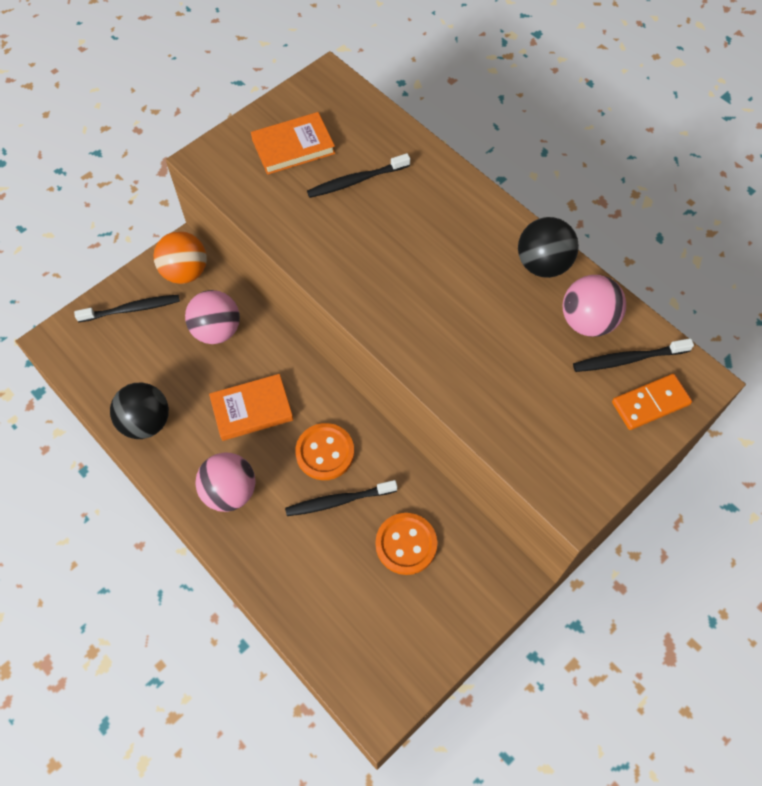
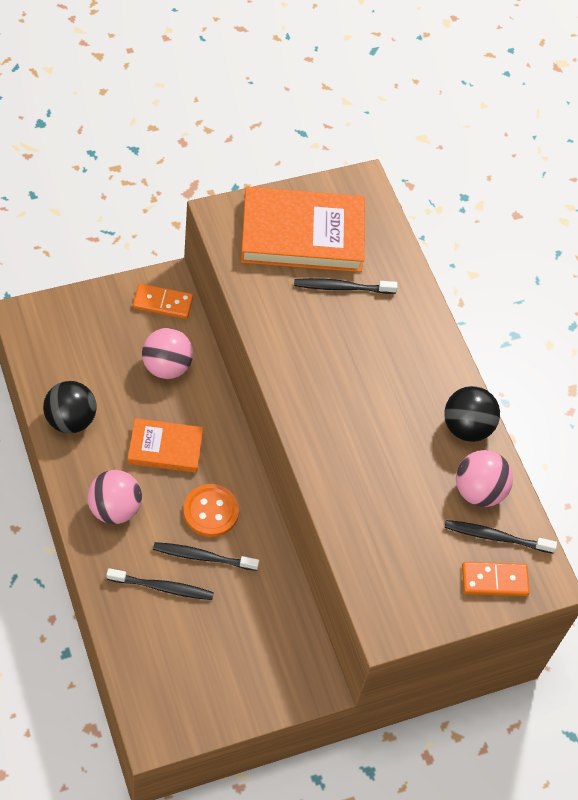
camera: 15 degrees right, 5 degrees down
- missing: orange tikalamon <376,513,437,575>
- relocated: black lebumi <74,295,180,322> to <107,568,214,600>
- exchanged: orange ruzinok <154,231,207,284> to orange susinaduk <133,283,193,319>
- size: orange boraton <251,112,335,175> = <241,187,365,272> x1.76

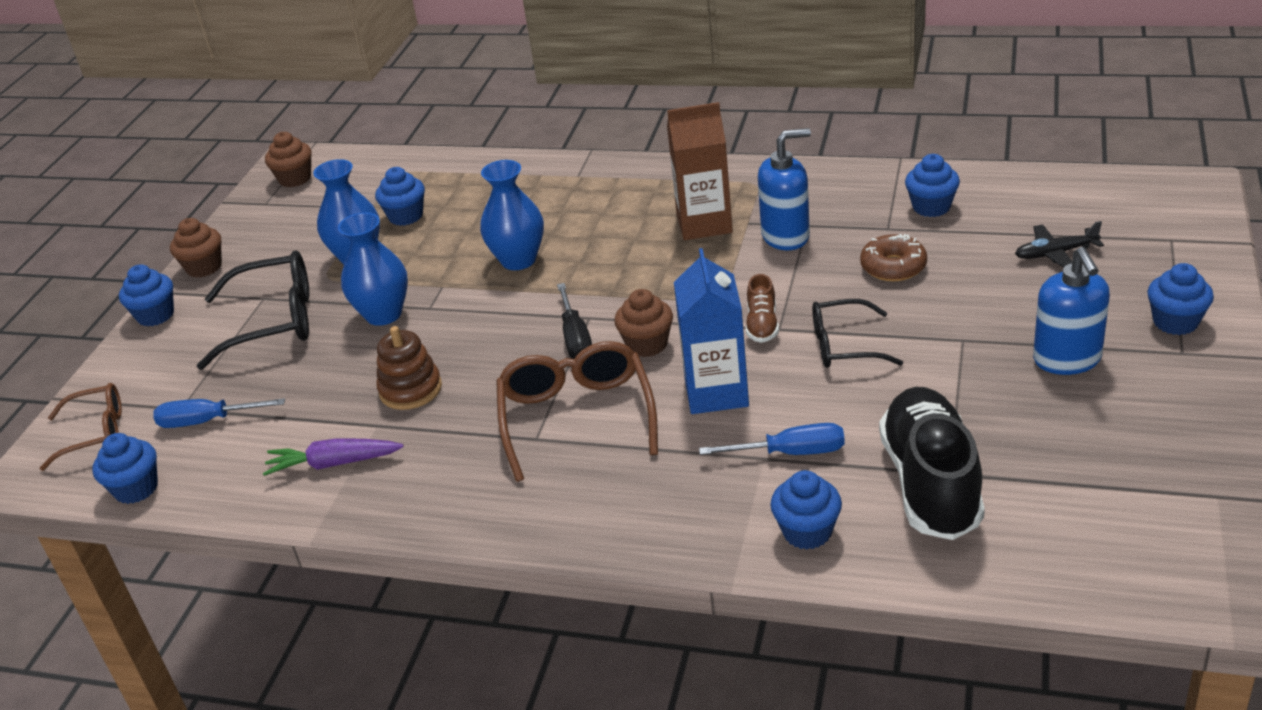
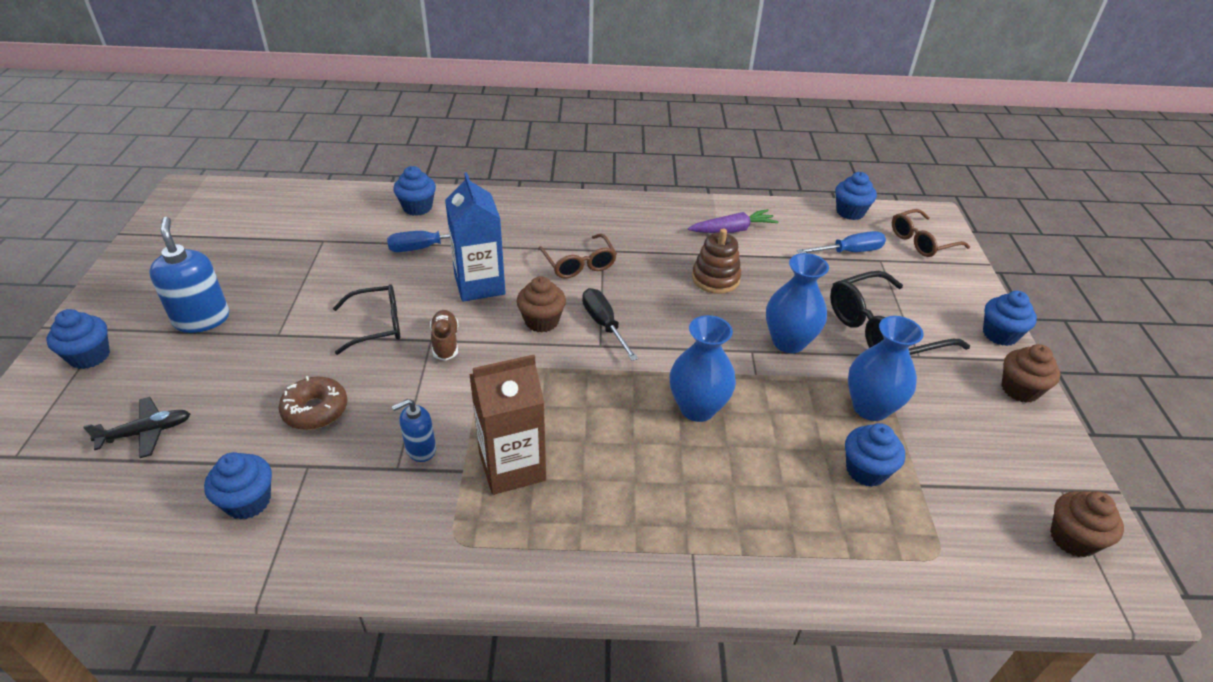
camera: 160 degrees right, 5 degrees up
- missing: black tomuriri <879,387,985,540>
- size: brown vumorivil <496,341,658,482> = <538,234,617,279> x0.64
- size: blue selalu <758,128,811,250> = <392,399,436,462> x0.59

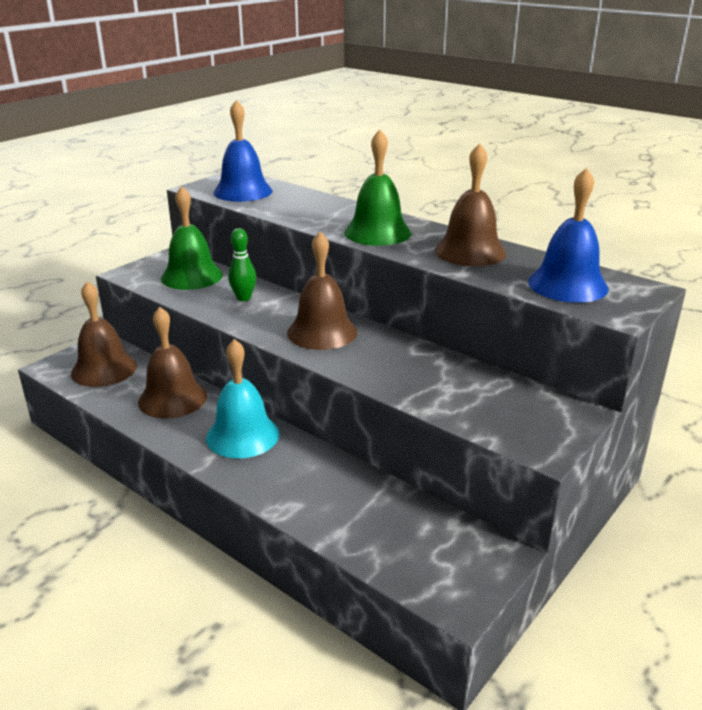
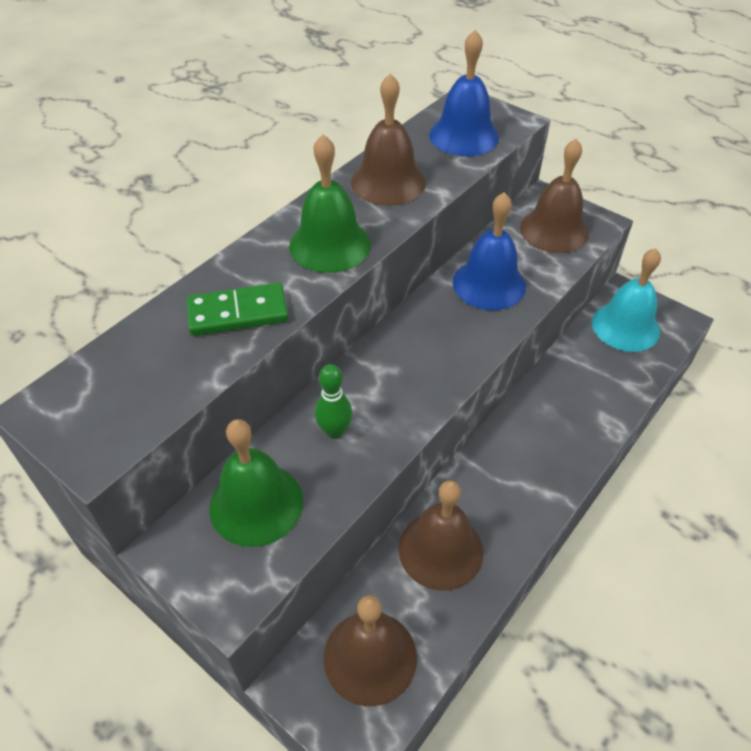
camera: 90 degrees left, 20 degrees up
- appeared: green susinaduk <187,283,288,336>
- relocated: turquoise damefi <206,339,279,459> to <592,248,661,352>
- relocated: blue damefi <213,100,272,202> to <453,192,526,310>
- relocated: brown damefi <287,232,357,350> to <520,139,589,253>

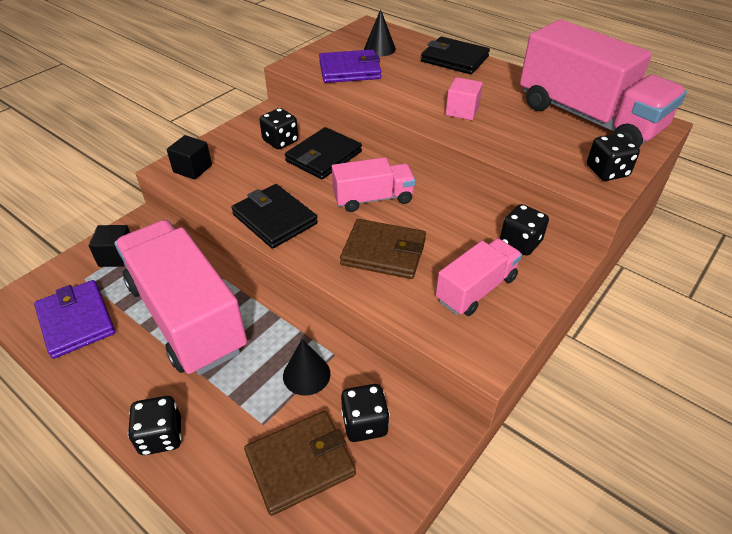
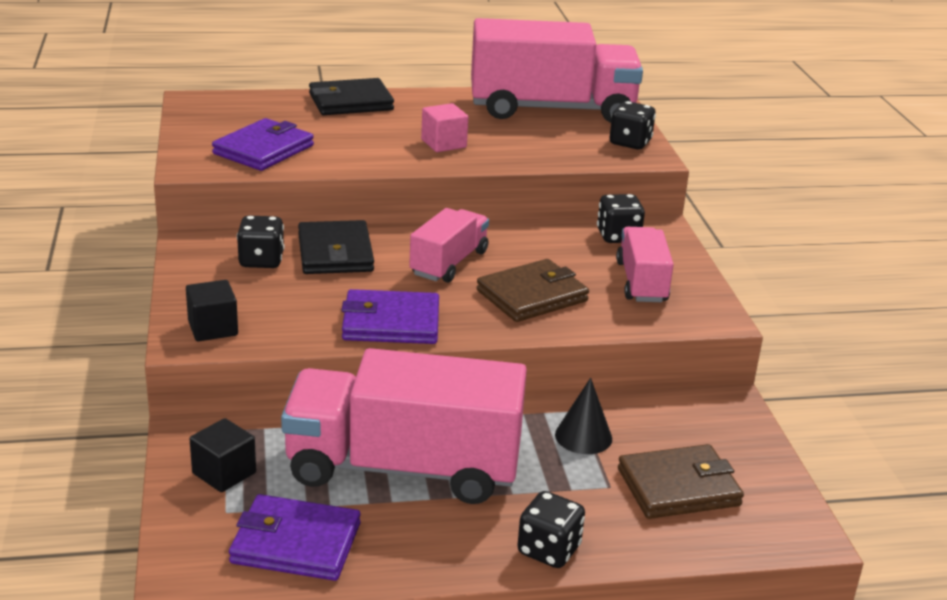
camera: 50 degrees left, 15 degrees down
- missing: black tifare <341,384,390,442>
- missing: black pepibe <364,9,396,56>
- colour: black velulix <231,184,318,249> to purple velulix <342,289,439,344>
- spun: brown velulix <244,411,356,516> = <618,444,744,519> 60 degrees clockwise

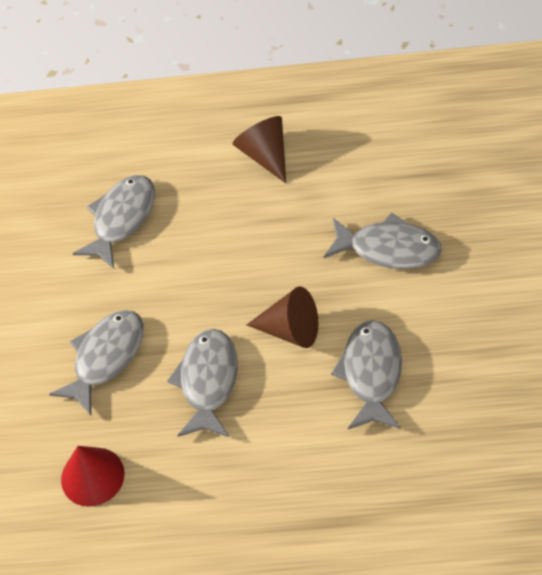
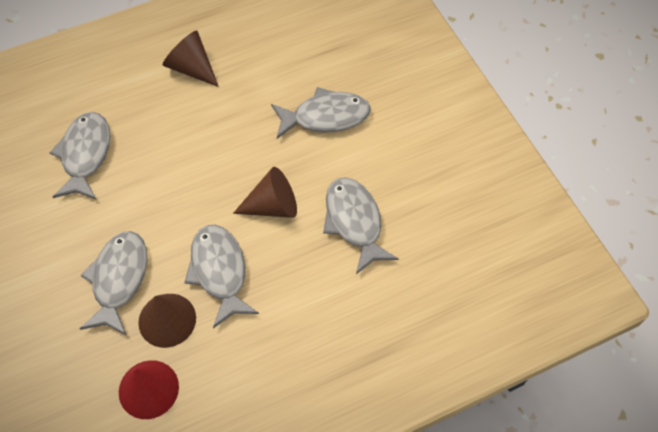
camera: 30 degrees left, 5 degrees up
- appeared: brown pepibe <138,294,196,348>

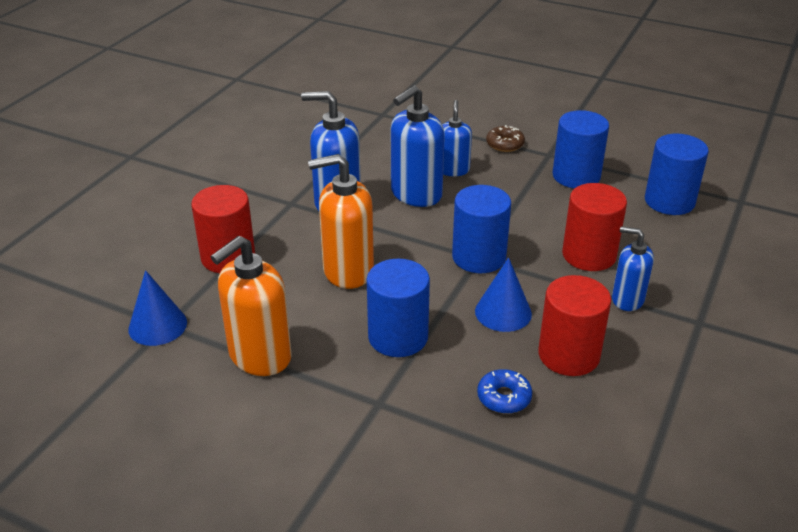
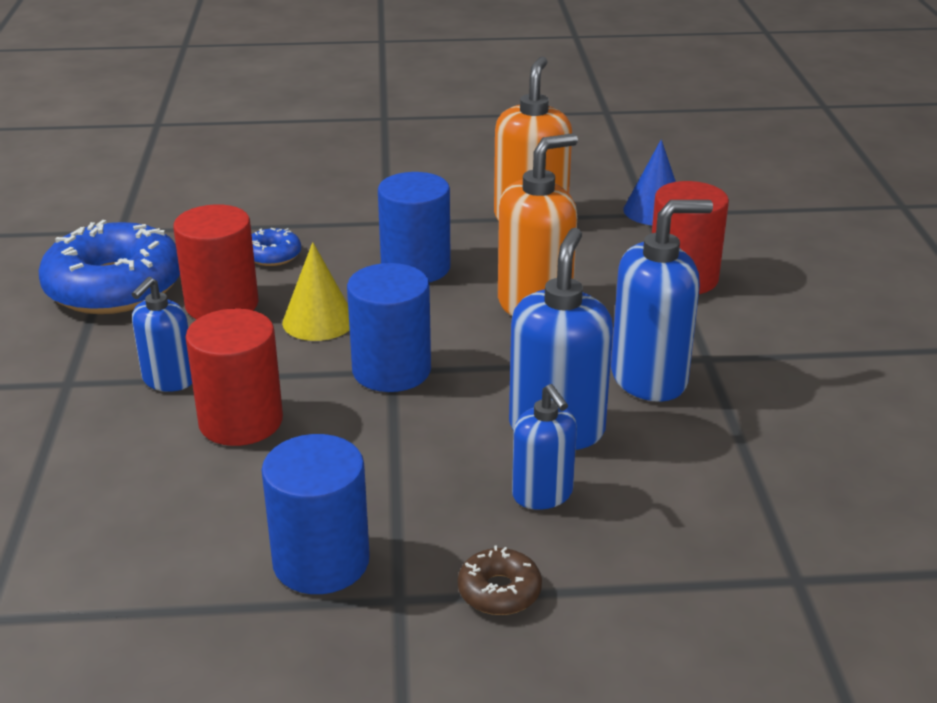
camera: 150 degrees right, 5 degrees down
- missing: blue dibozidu <645,134,709,215>
- appeared: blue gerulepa <39,220,180,314>
- colour: blue pepibe <475,257,532,332> to yellow pepibe <282,242,350,341>
- spun: blue selalu <612,227,654,311> = <132,277,192,392> 120 degrees clockwise

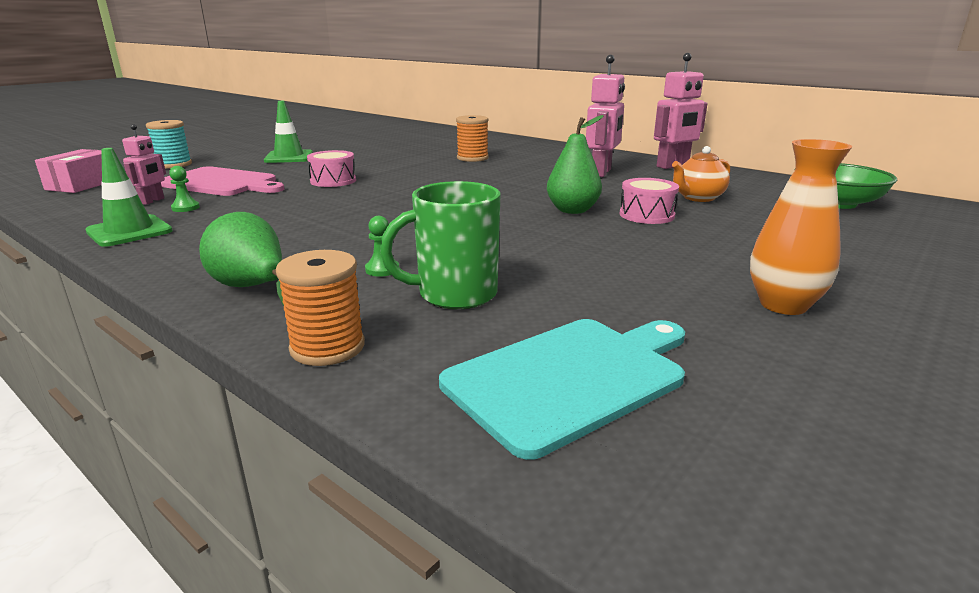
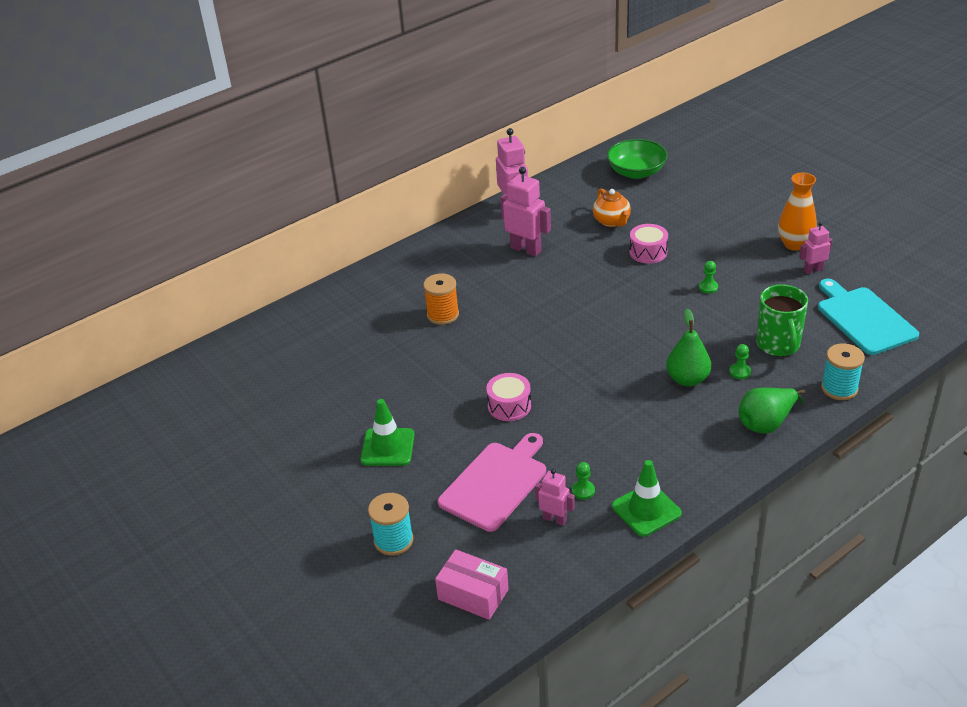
camera: 75 degrees left, 15 degrees up
- appeared: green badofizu <699,261,718,294>
- appeared: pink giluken <799,222,832,274>
- relocated: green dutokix <547,115,604,214> to <666,309,711,386>
- colour: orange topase <276,250,365,366> to turquoise topase <821,343,865,400>

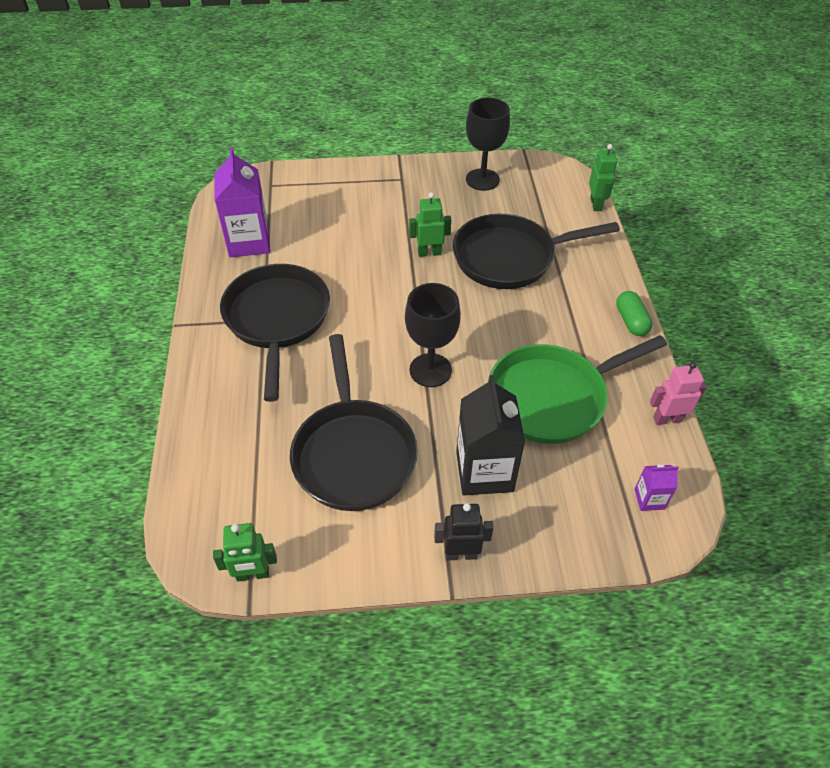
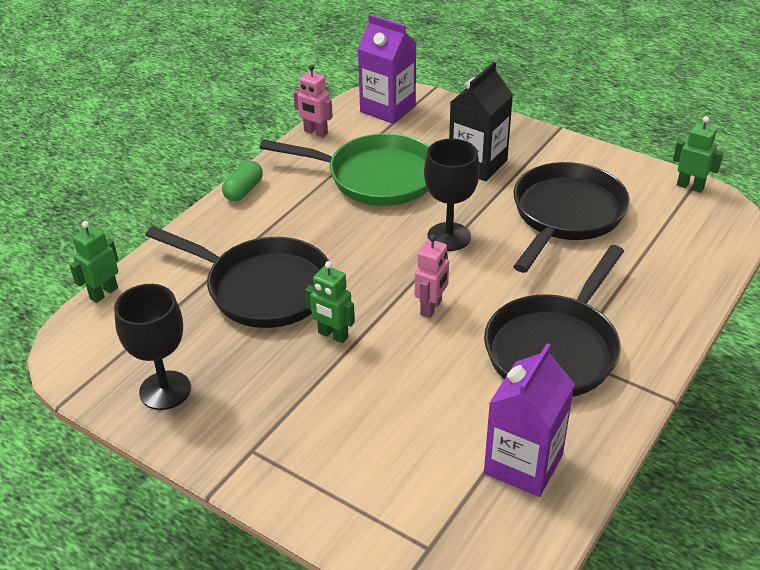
camera: 140 degrees left, 10 degrees down
- missing: black giluken <434,503,493,560>
- appeared: pink giluken <415,234,449,318>
- size: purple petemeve <634,464,679,511> = <357,14,416,124> x2.10

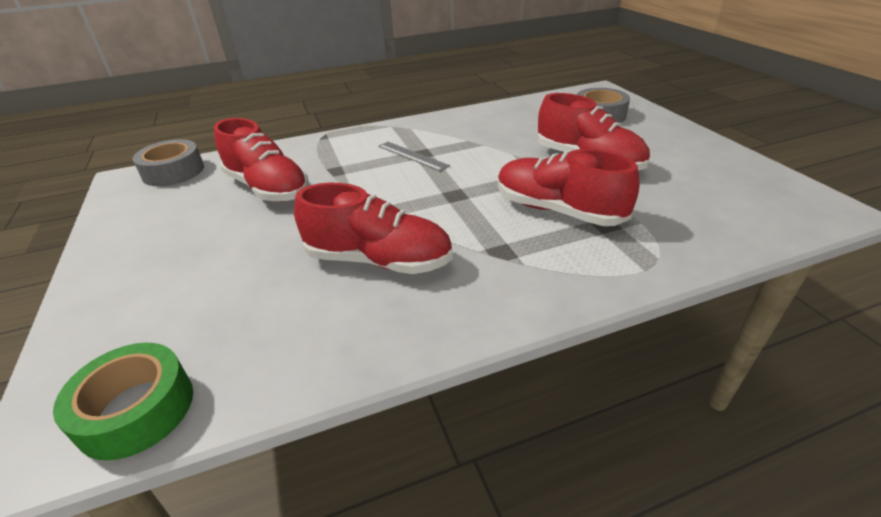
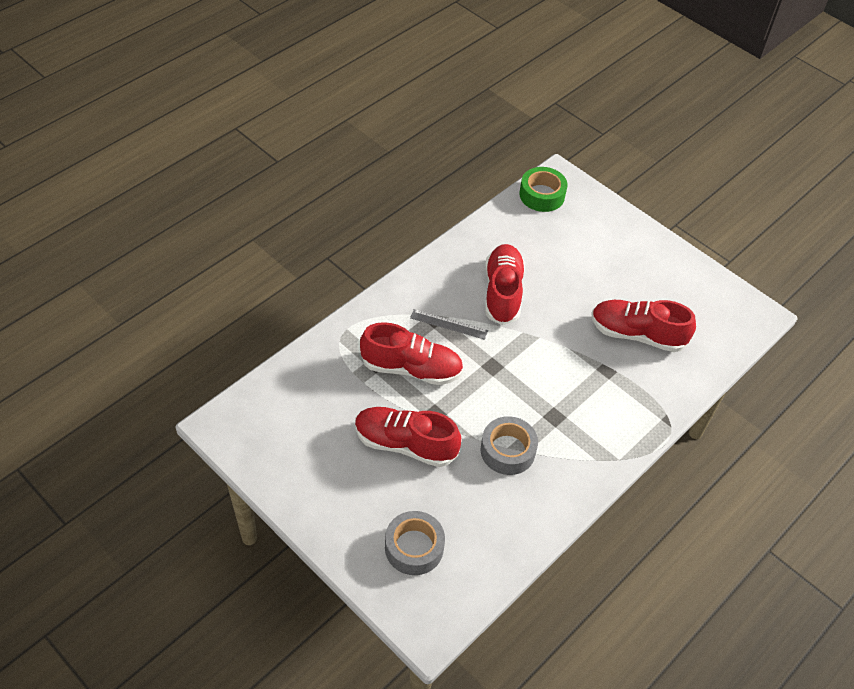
camera: 150 degrees right, 15 degrees up
- relocated: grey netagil <132,139,204,186> to <480,416,538,475>
- relocated: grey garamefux <378,142,450,171> to <410,309,488,340>
- spun: red tomuriri <294,183,453,274> = <485,244,525,325> 105 degrees clockwise

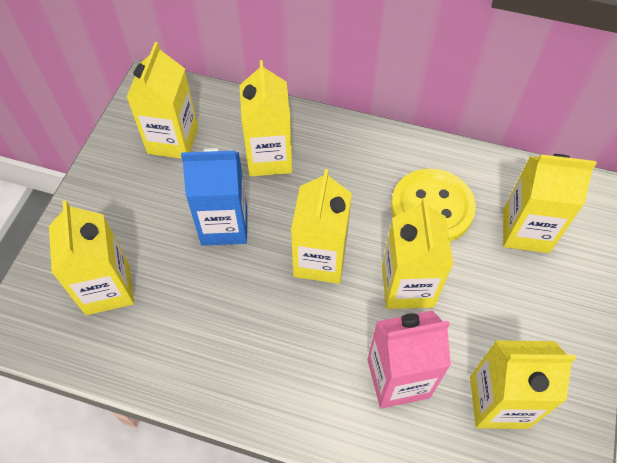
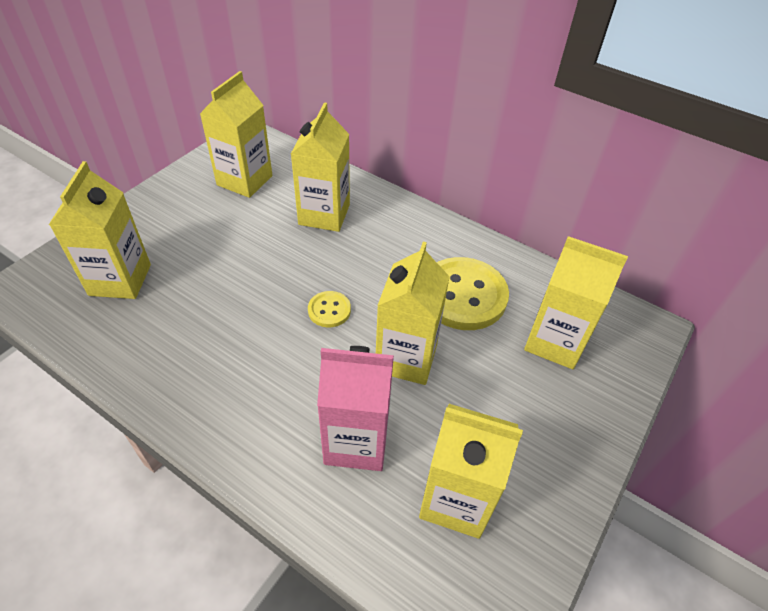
camera: 15 degrees right, 10 degrees down
- missing: blue petemeve <181,148,247,246>
- exchanged: yellow petemeve <291,169,352,284> to yellow tikalamon <308,291,351,327>

